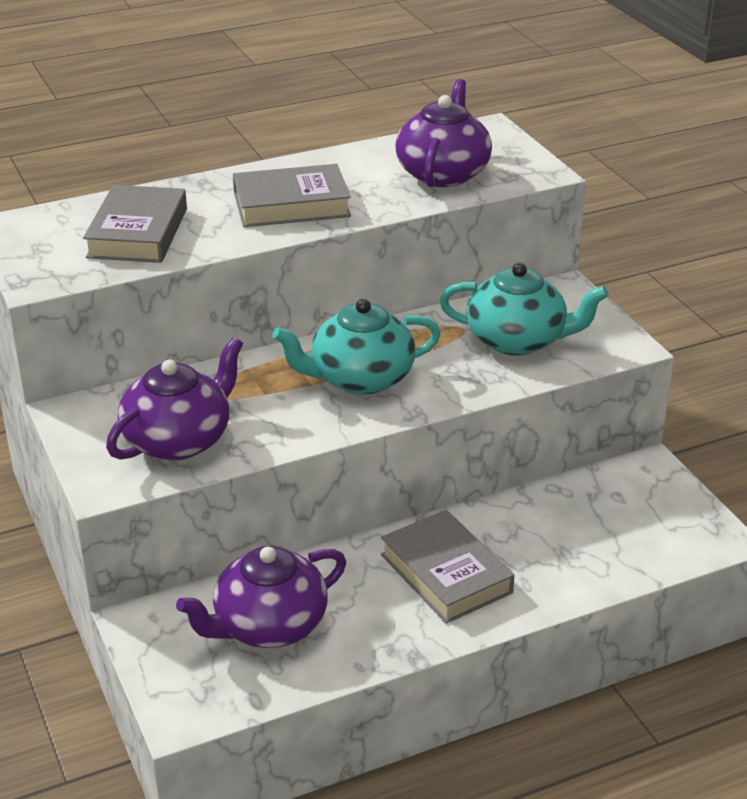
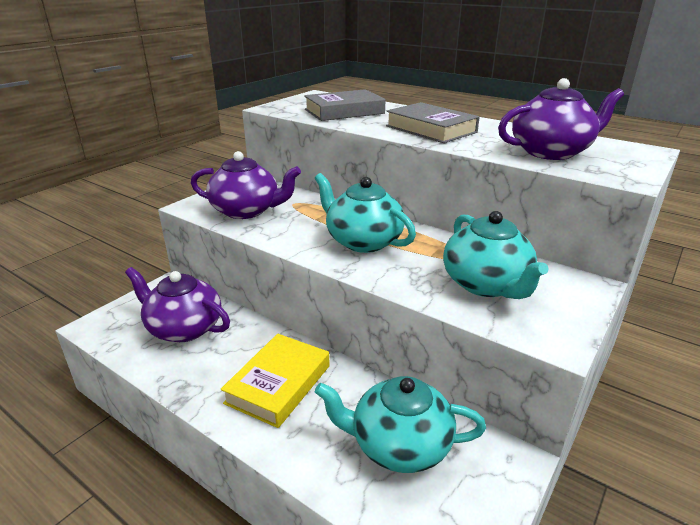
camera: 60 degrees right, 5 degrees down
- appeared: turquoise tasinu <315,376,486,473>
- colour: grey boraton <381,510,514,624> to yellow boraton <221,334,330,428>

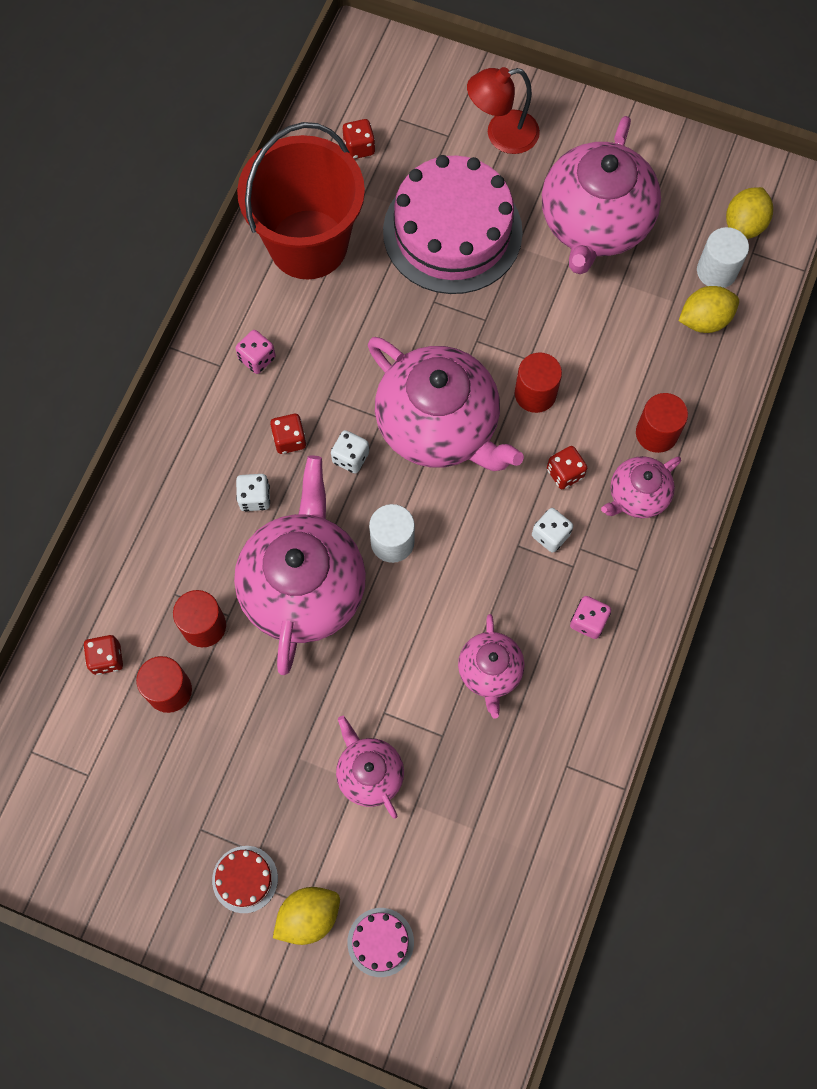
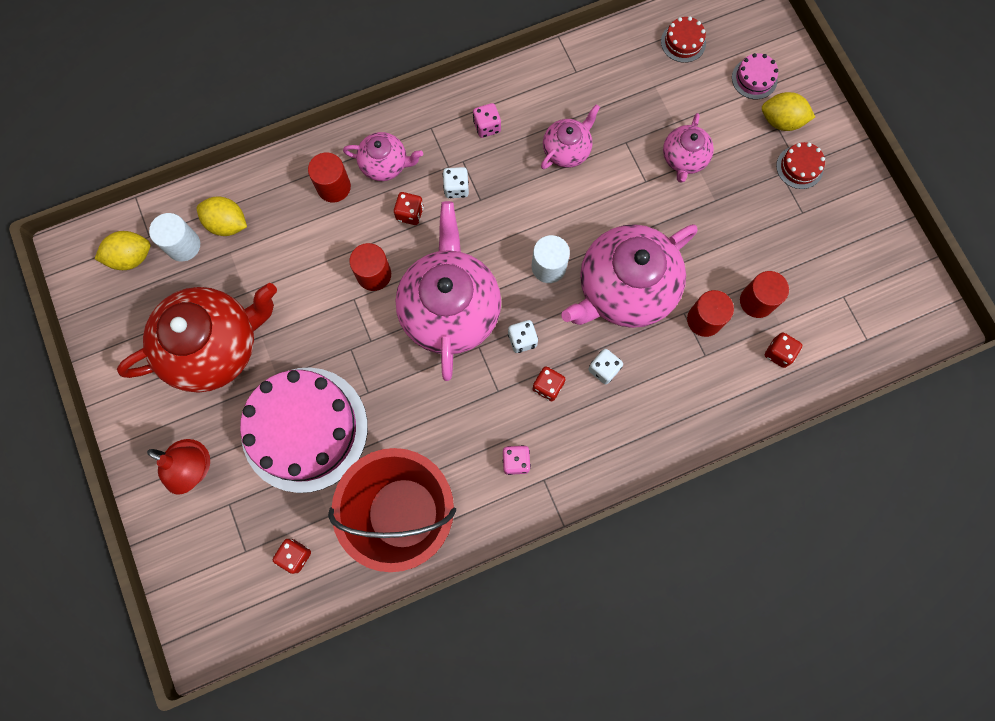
camera: 135 degrees left, 5 degrees up
- appeared: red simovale <661,17,706,63>
- colour: pink tasinu <542,116,661,274> to red tasinu <117,283,277,393>

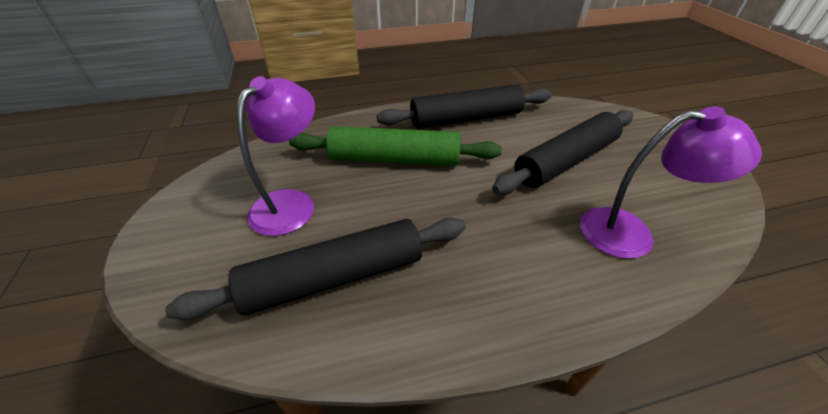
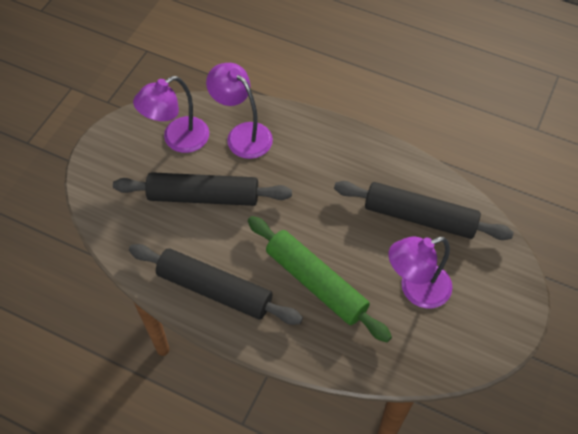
camera: 140 degrees left, 15 degrees up
- appeared: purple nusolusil <133,76,209,153>

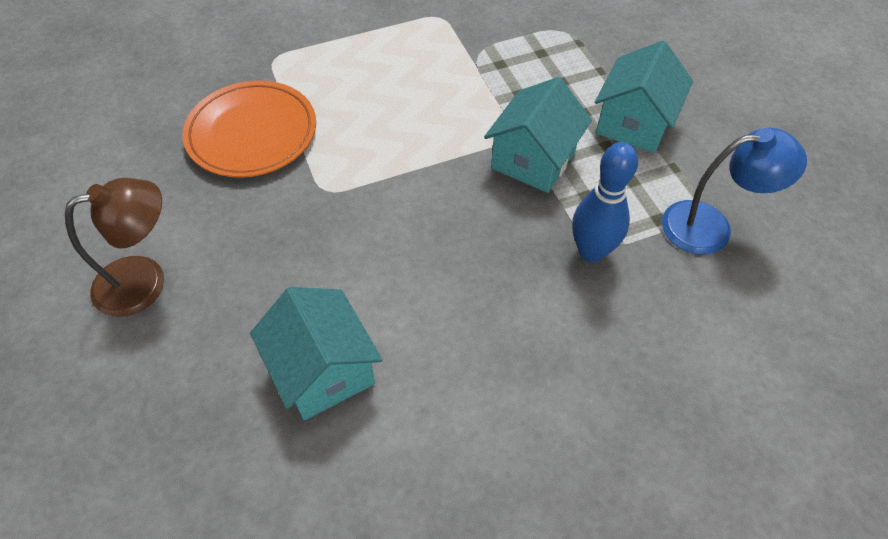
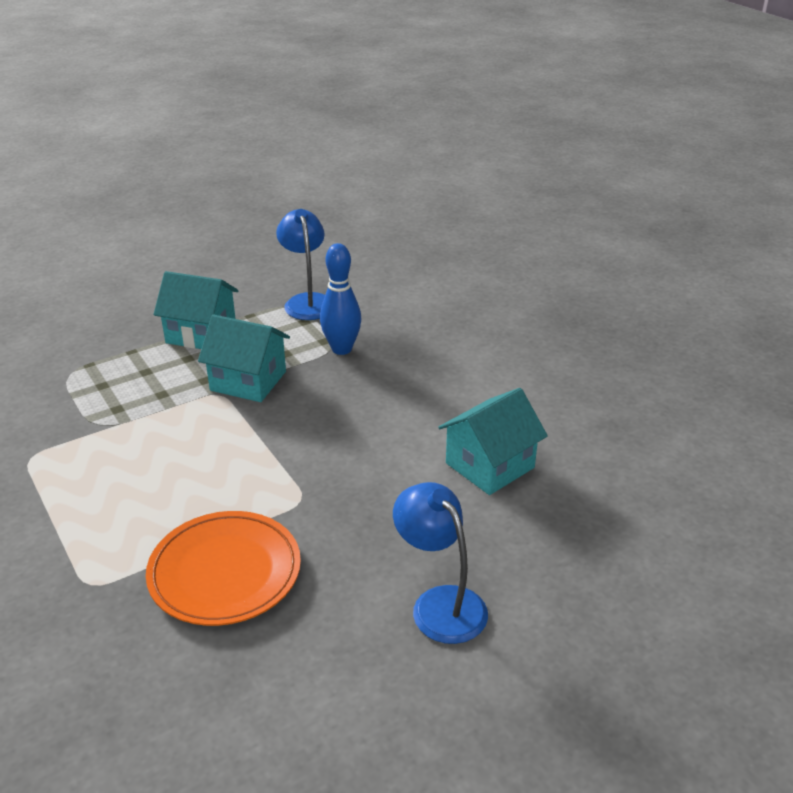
camera: 100 degrees left, 20 degrees down
- colour: brown nusolusil <65,178,164,317> to blue nusolusil <393,482,488,644>

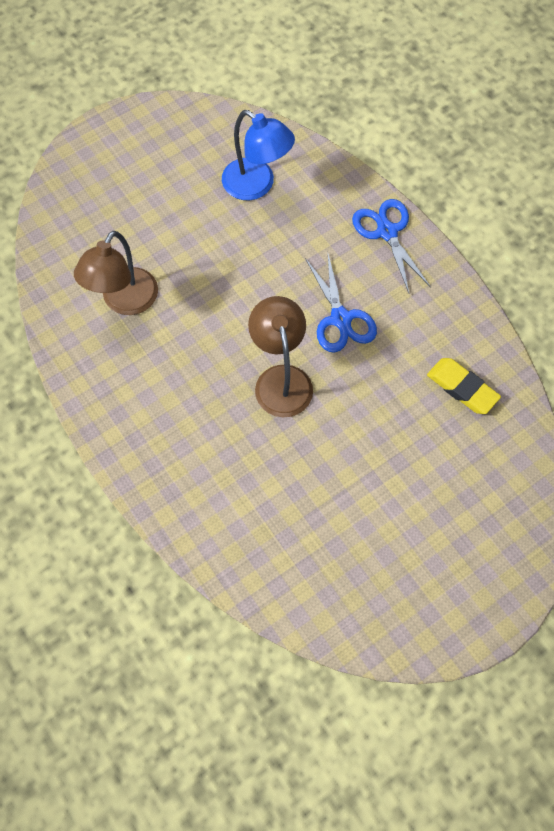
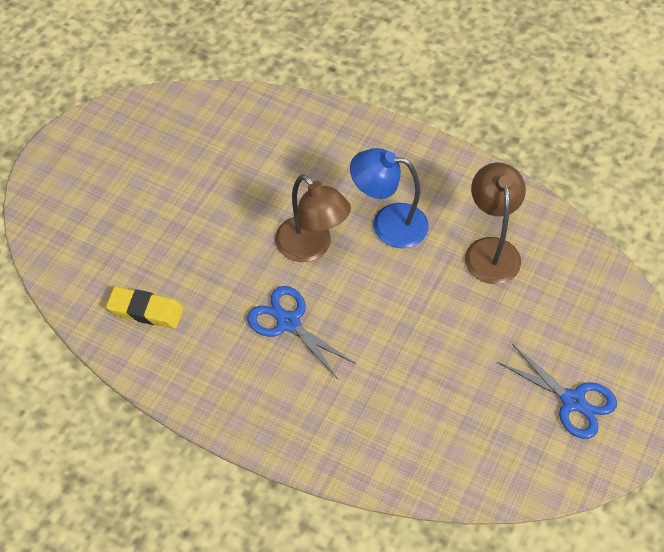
camera: 150 degrees right, 10 degrees down
- relocated: blue nusolusil <222,110,295,200> to <350,148,429,248>
- relocated: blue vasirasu <352,199,431,293> to <497,344,617,439>

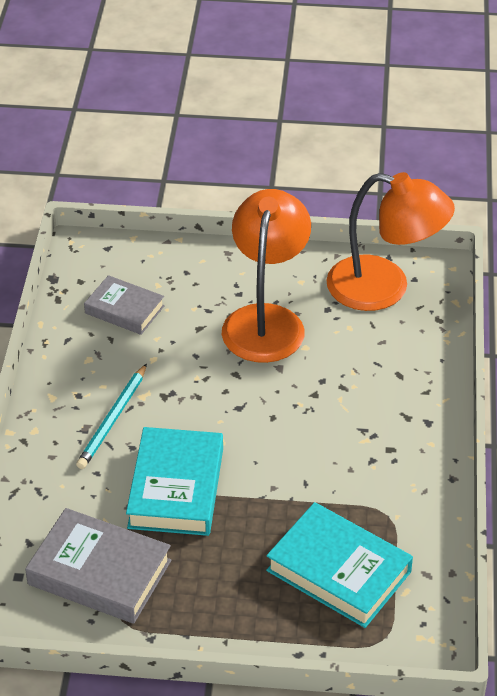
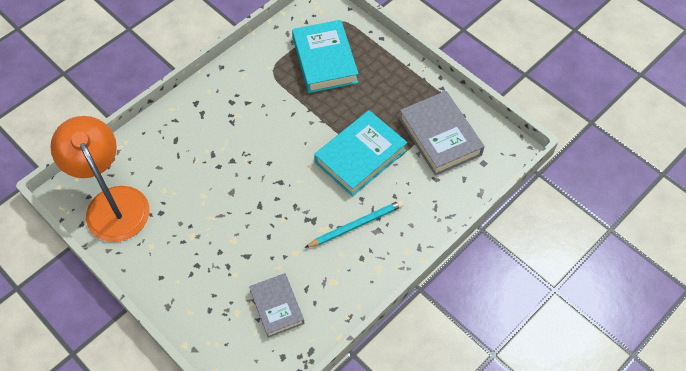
camera: 140 degrees left, 15 degrees up
- missing: orange nusolusil <222,189,311,363>

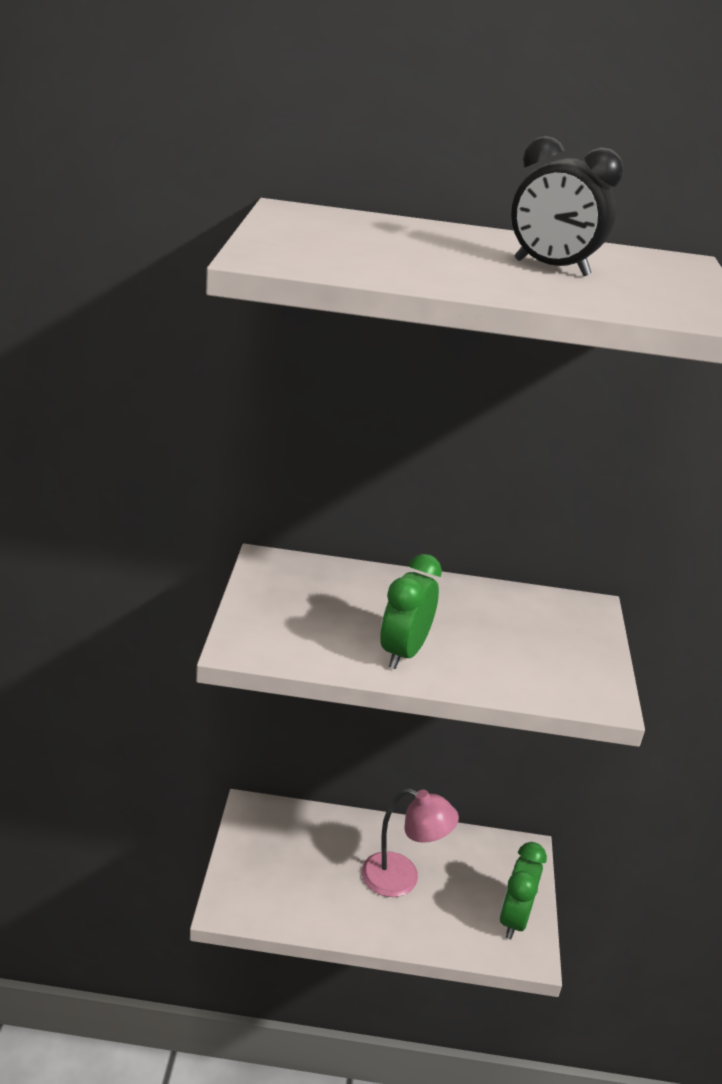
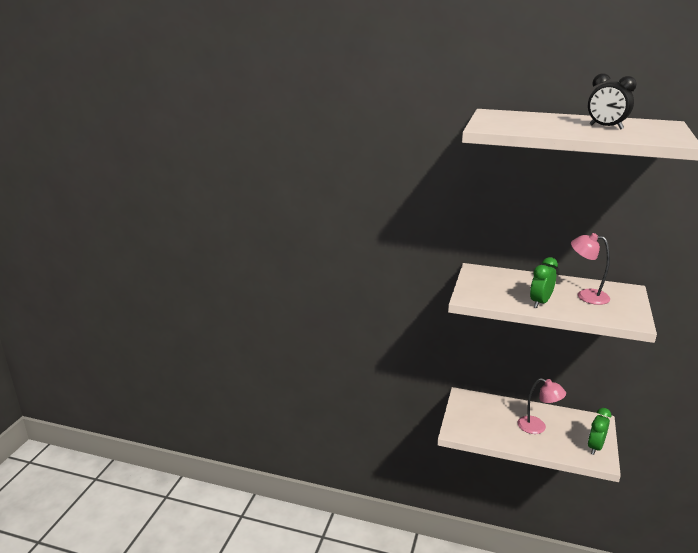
camera: 15 degrees right, 5 degrees down
- appeared: pink nusolusil <571,233,610,305>

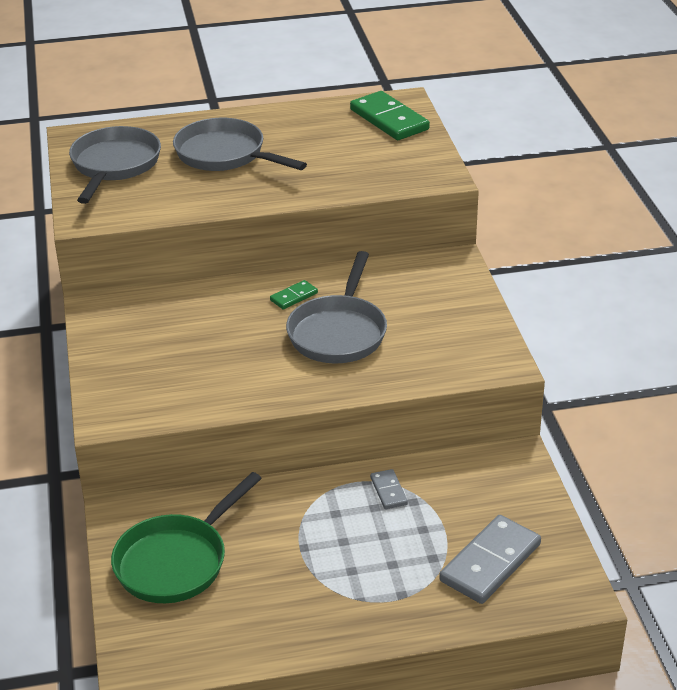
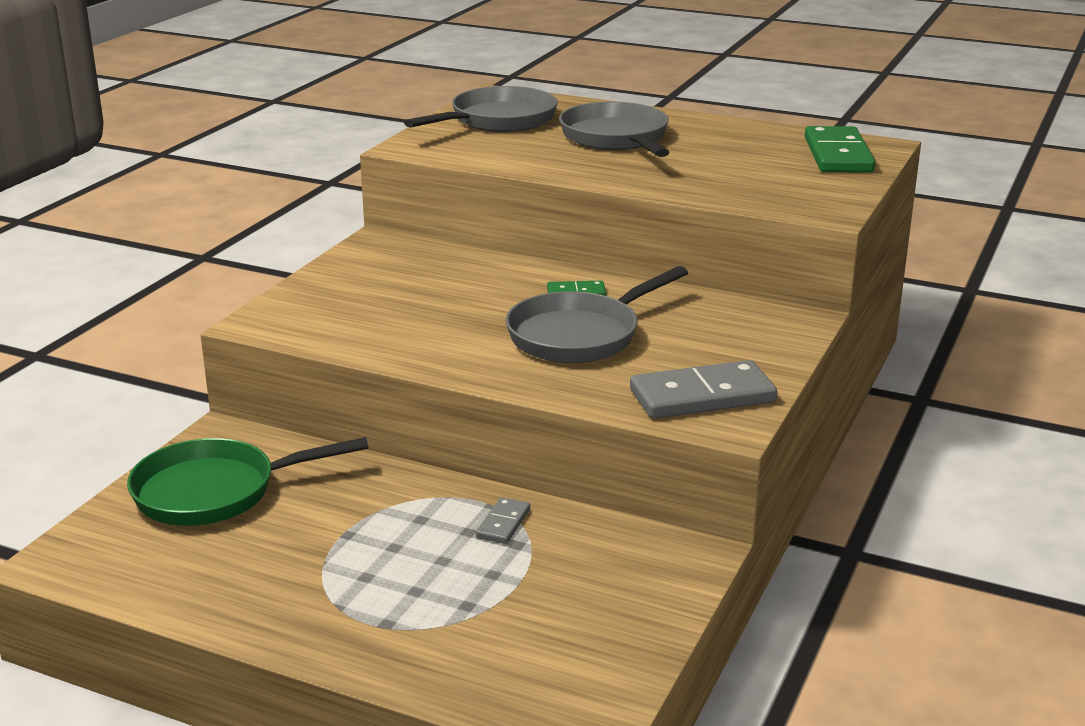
camera: 35 degrees right, 10 degrees down
- relocated: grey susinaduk <439,515,541,604> to <630,360,777,419>

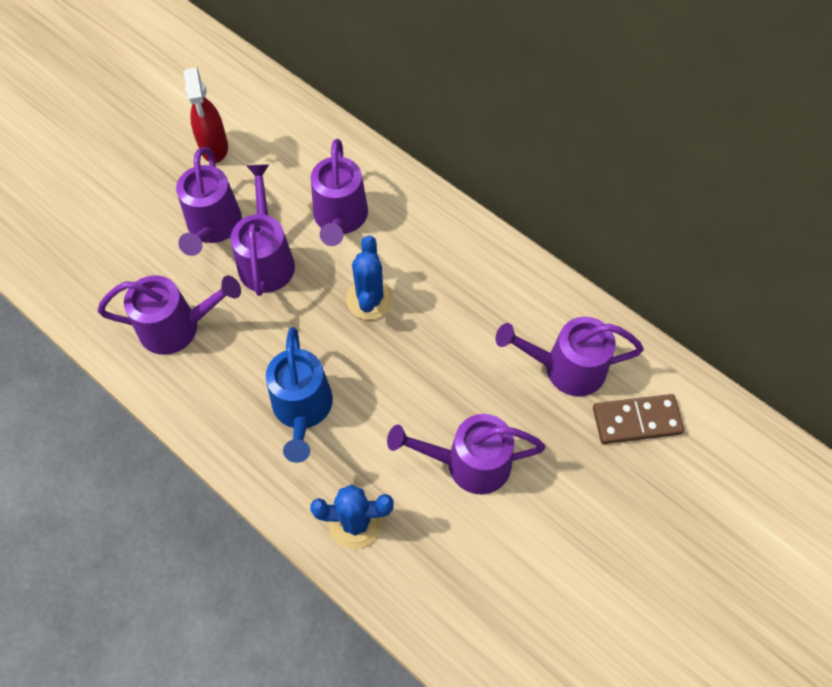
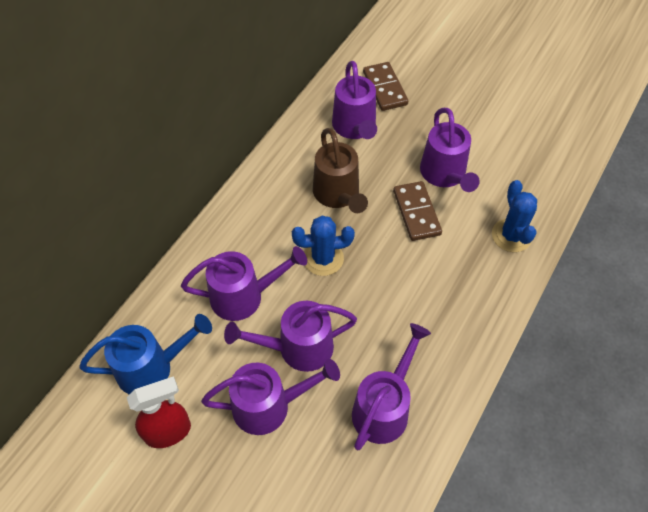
camera: 100 degrees left, 5 degrees down
- appeared: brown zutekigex <313,128,368,213>
- appeared: brown susinaduk <393,181,442,241>
- relocated: blue zutekigex <266,327,333,463> to <79,314,212,395>
- spun: purple zutekigex <98,275,241,355> = <352,323,431,450> 45 degrees clockwise

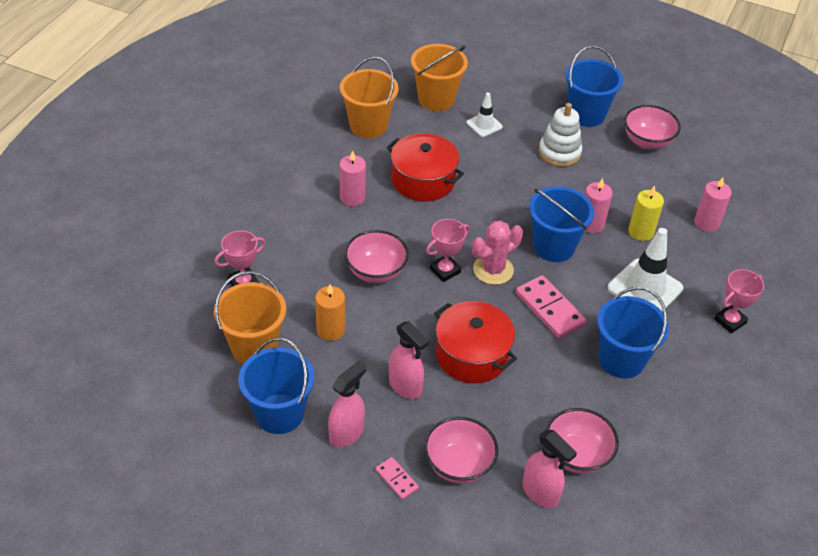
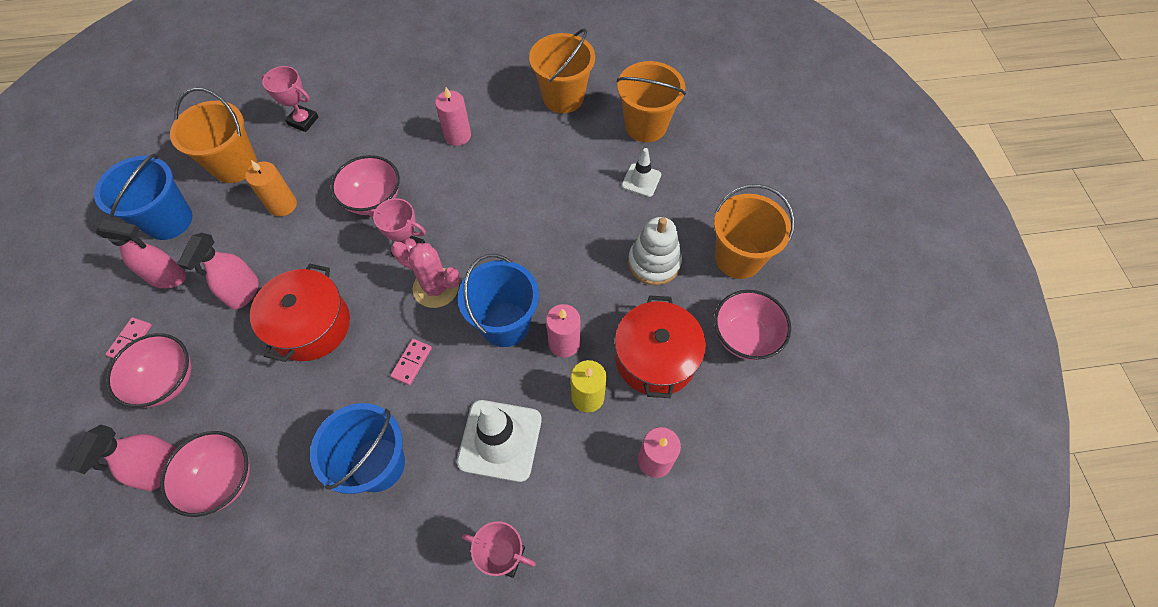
camera: 60 degrees right, 15 degrees up
- relocated: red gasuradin <387,133,464,201> to <615,295,706,398>
- colour: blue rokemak <566,46,623,127> to orange rokemak <714,184,794,279>
- size: pink susinaduk <516,275,586,338> = <390,339,432,385> x0.54

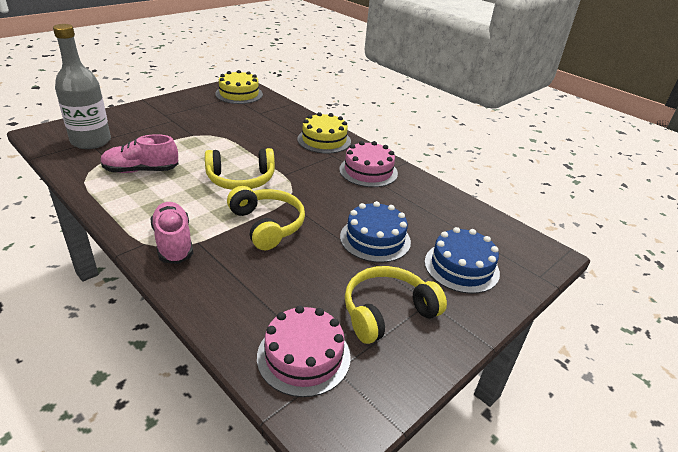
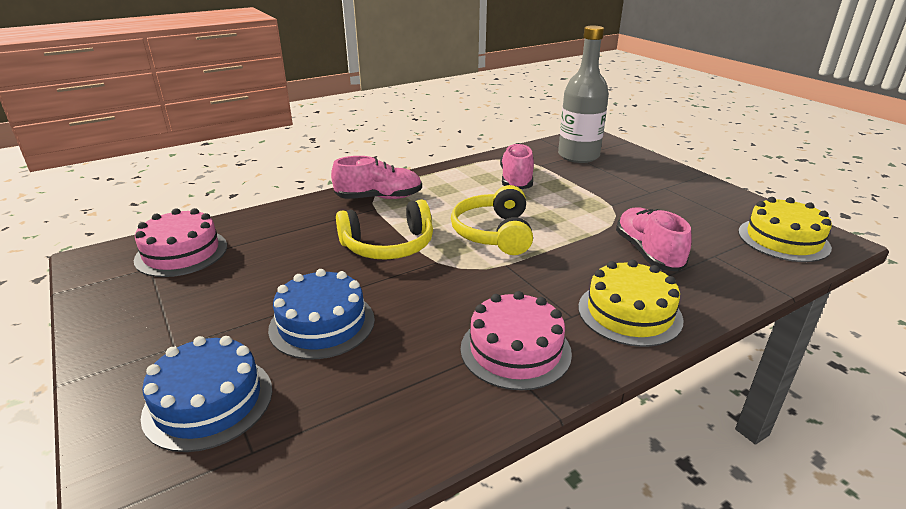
camera: 105 degrees right, 5 degrees down
- missing: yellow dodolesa <345,266,447,344>
- appeared: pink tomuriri <616,207,692,272>

